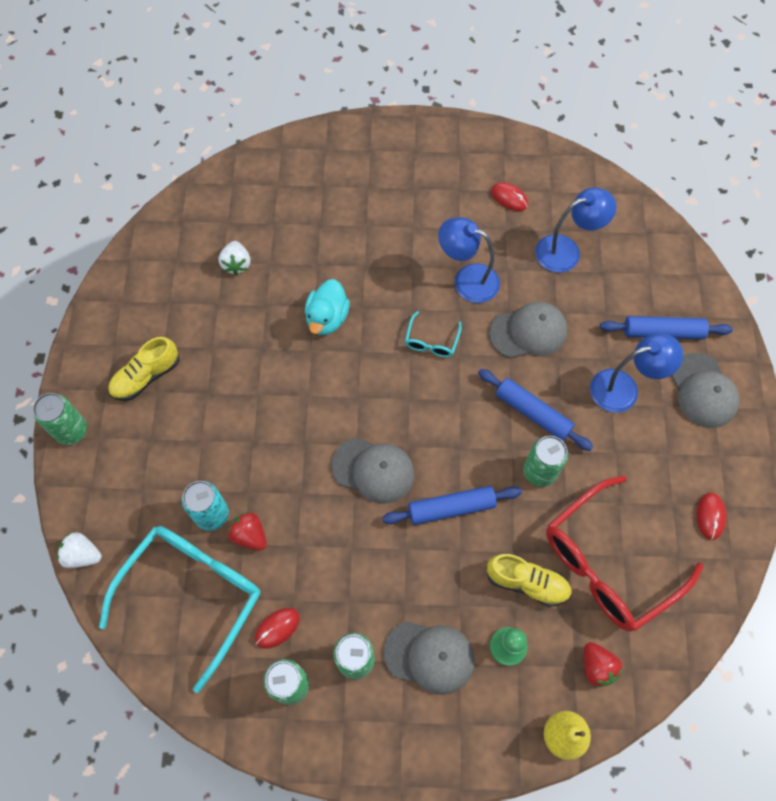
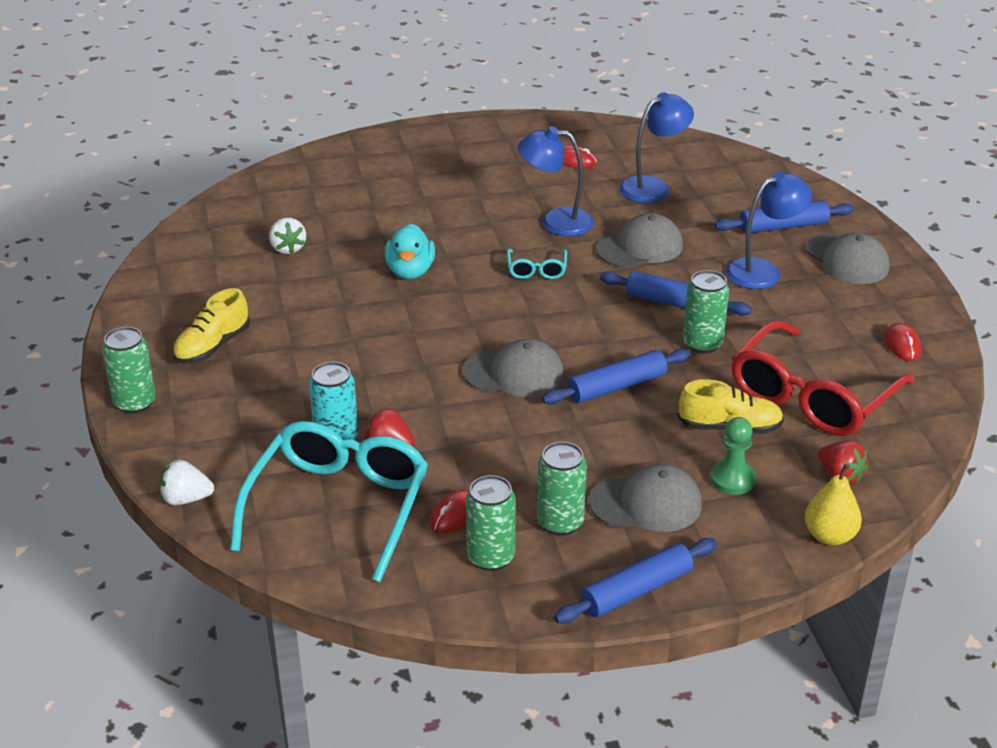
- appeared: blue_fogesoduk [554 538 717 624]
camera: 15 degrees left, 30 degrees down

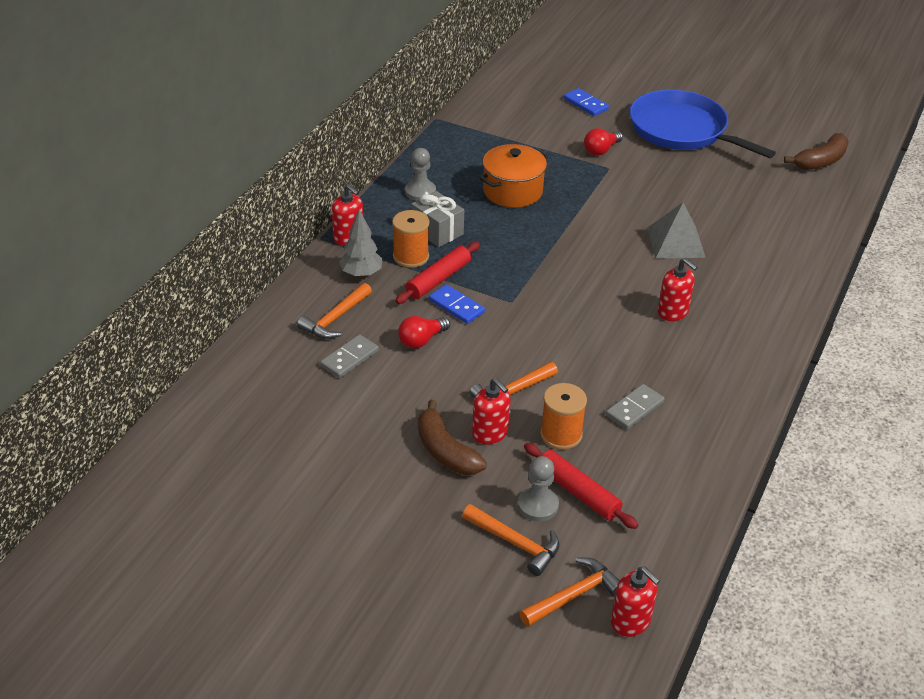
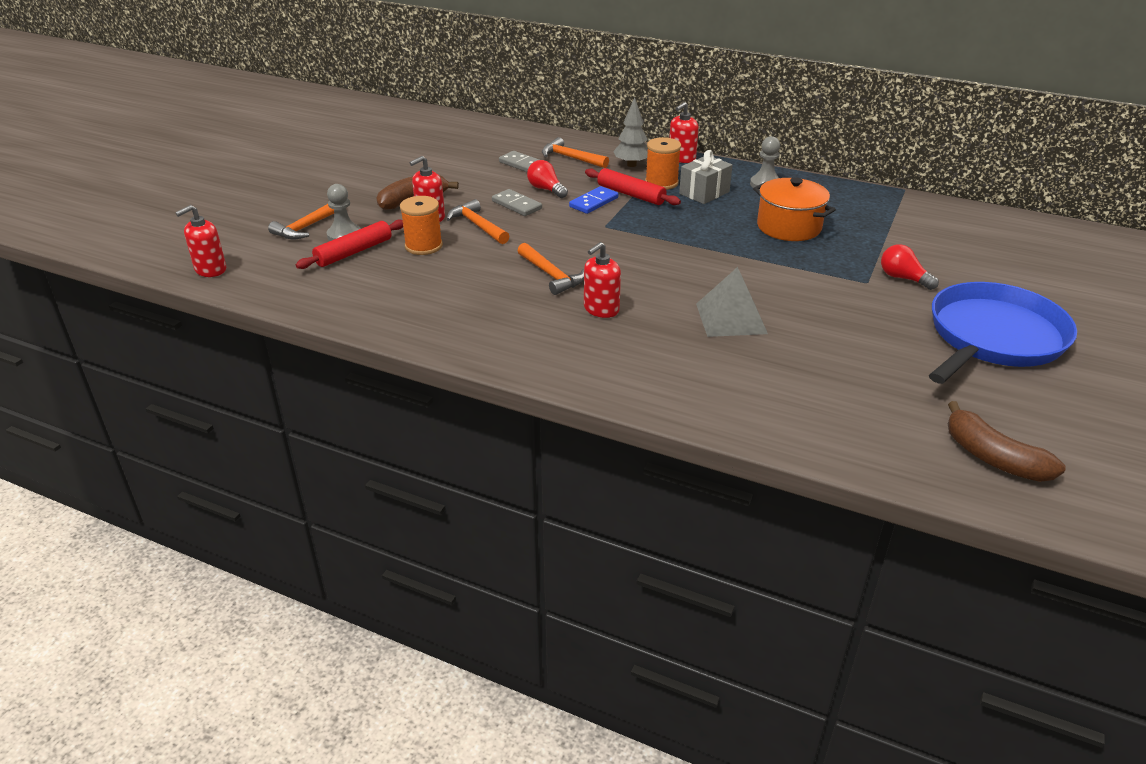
- relocated: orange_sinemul [520 557 620 627] to [518 243 584 295]
- missing: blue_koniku [564 88 609 116]
- relocated: grey_koniku [606 384 665 430] to [492 189 542 216]
camera: 90 degrees right, 5 degrees down

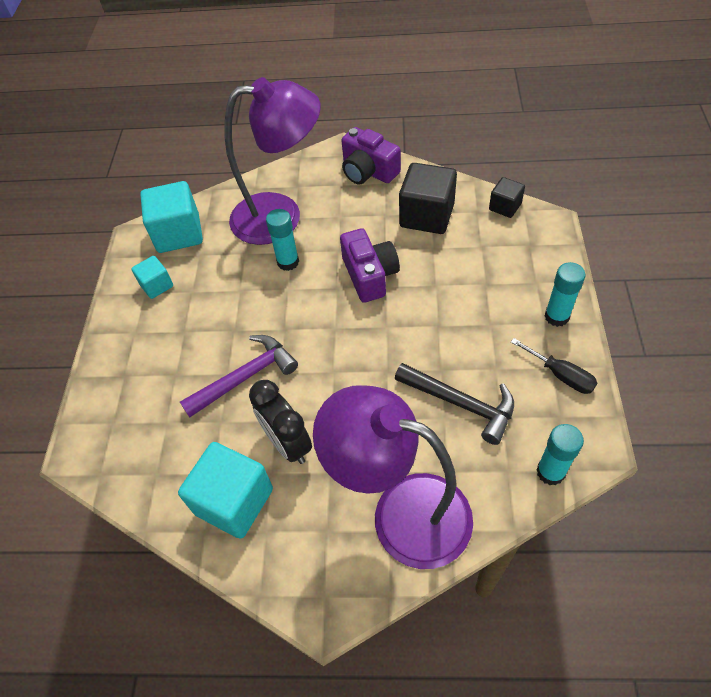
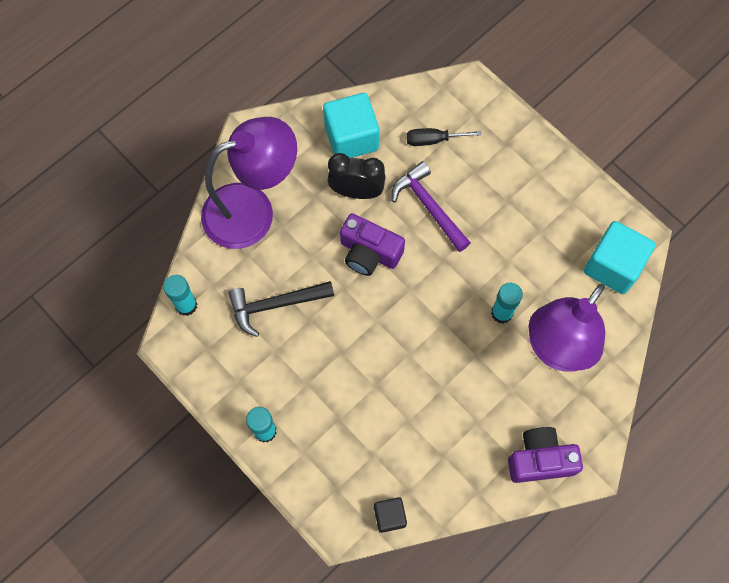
- missing: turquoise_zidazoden [131 256 173 299]
- spun: purple_sinemul [180 335 298 417] = [392 161 471 252] 135 degrees clockwise
- relocated: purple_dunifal [340 228 400 303] to [340 213 405 276]
- missing: black_zidazoden [399 163 457 234]
- relocated: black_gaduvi [511 338 597 394] to [406 128 481 146]
camera: 130 degrees right, 15 degrees up

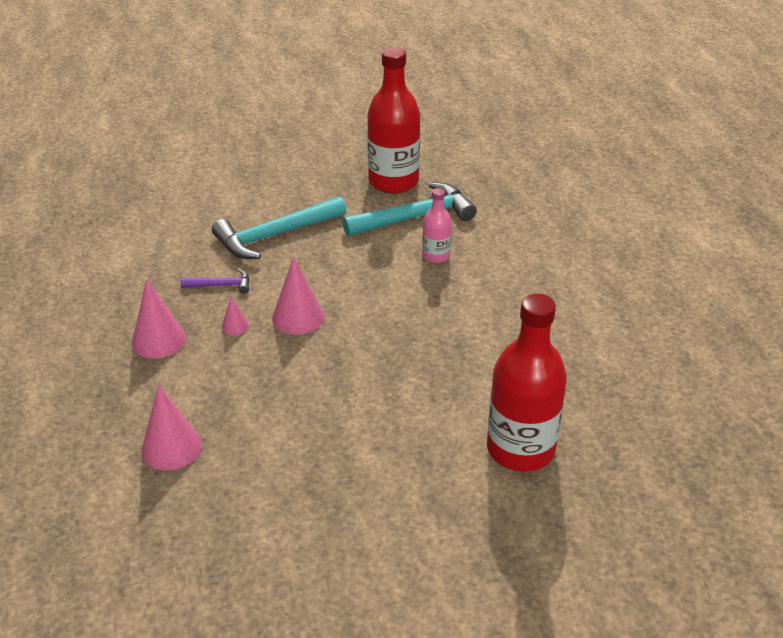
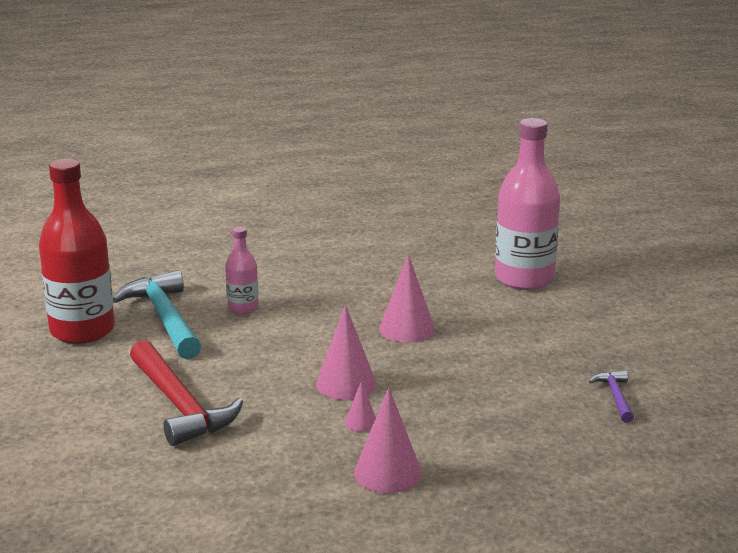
- relocated: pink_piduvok [142 385 202 470] to [379 254 435 343]
- relocated: purple_sinemul [181 269 249 294] to [589 370 634 423]
- colour: turquoise_sinemul [212 196 347 259] to red_sinemul [130 340 243 446]
- colour: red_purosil [487 293 567 472] to pink_purosil [495 118 560 290]
camera: 90 degrees left, 15 degrees down

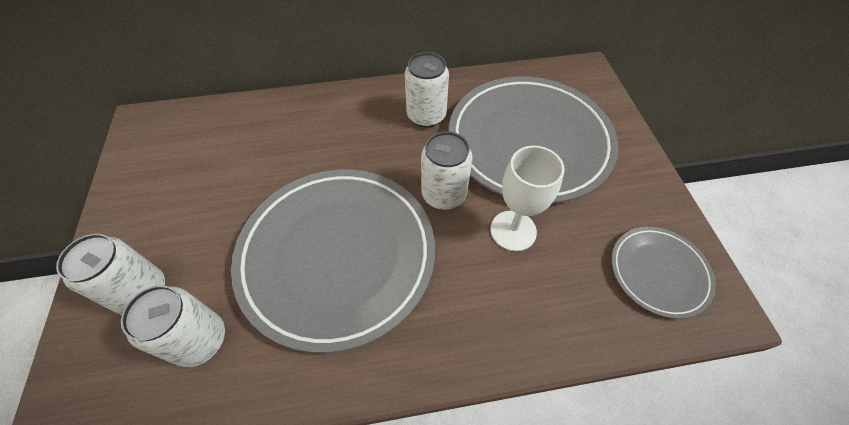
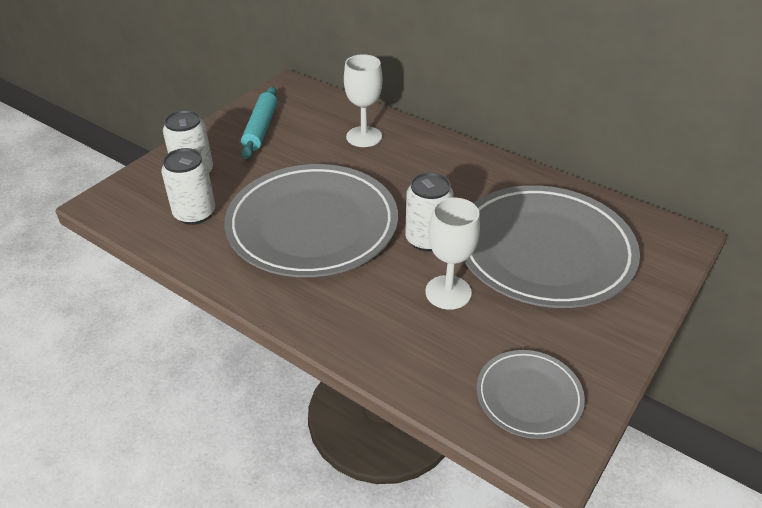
- missing: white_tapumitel [405 52 449 127]
- appeared: turquoise_fogesoduk [241 87 277 159]
- appeared: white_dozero [344 54 382 147]
camera: 45 degrees right, 15 degrees down

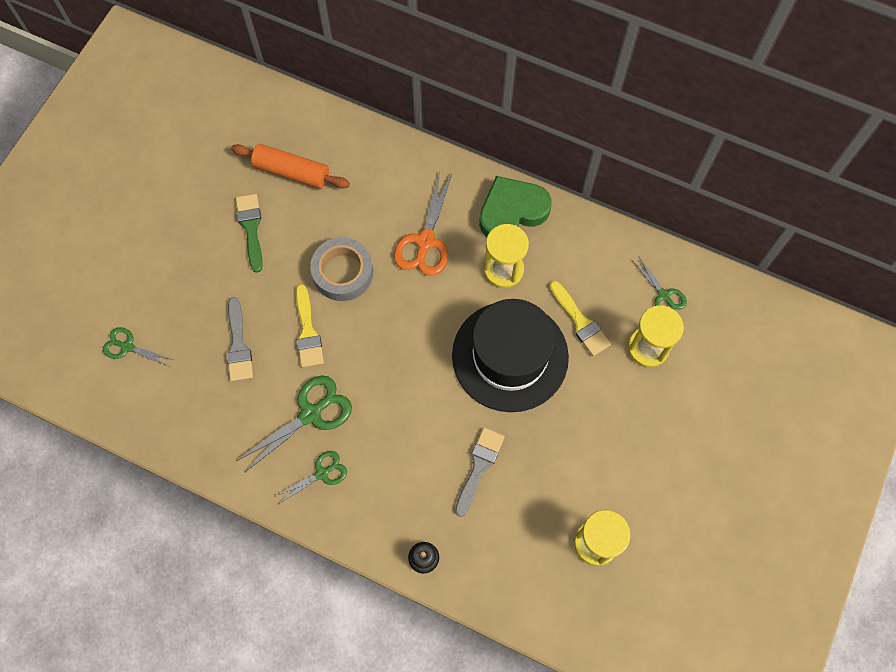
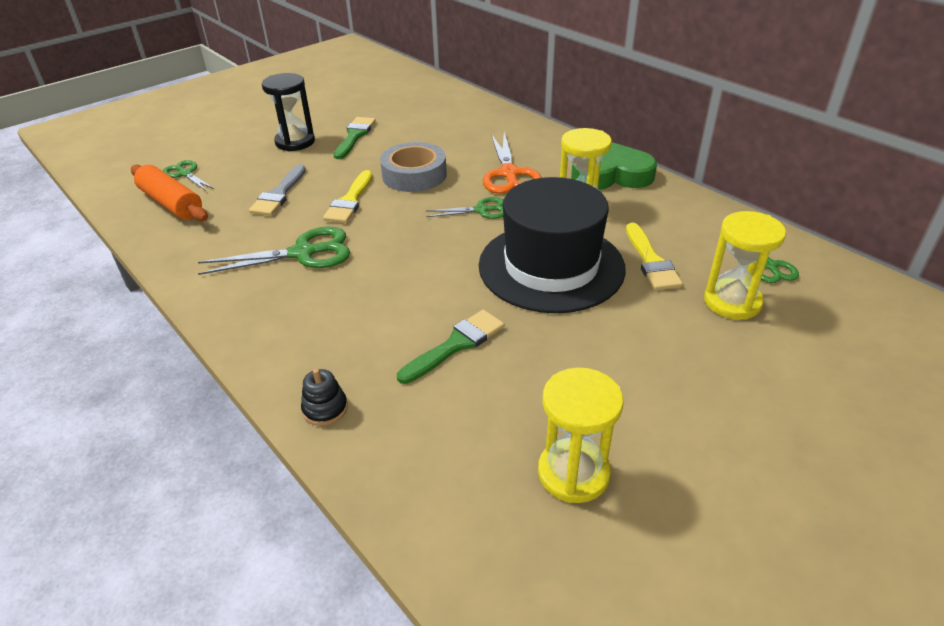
- relocated: orange_fogesoduk [231 144 350 189] to [131 165 208 221]
- relocated: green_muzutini [274 451 347 503] to [426 197 503 219]
- spun: orange_muzutini [394 171 452 276] = [483 133 542 194] 45 degrees counterclockwise
- colour: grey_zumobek [455 427 505 517] to green_zumobek [397 310 504 384]
- appeared: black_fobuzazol [262 73 315 151]
camera: 25 degrees right, 30 degrees down

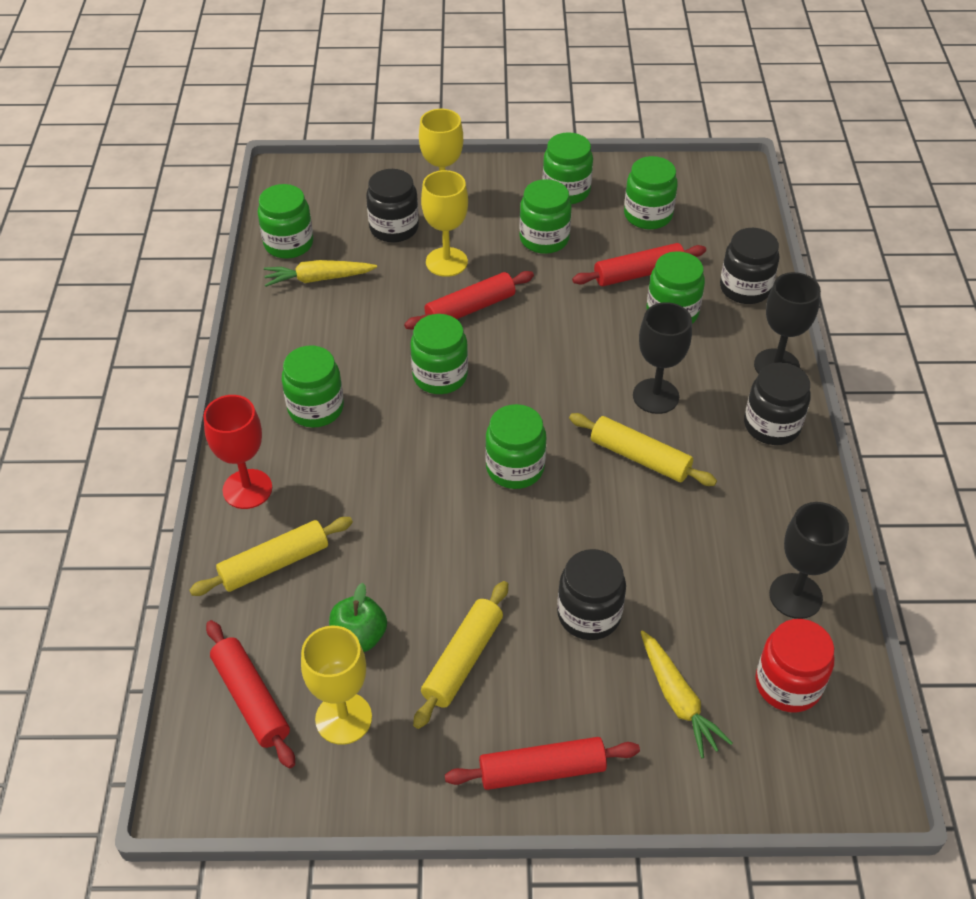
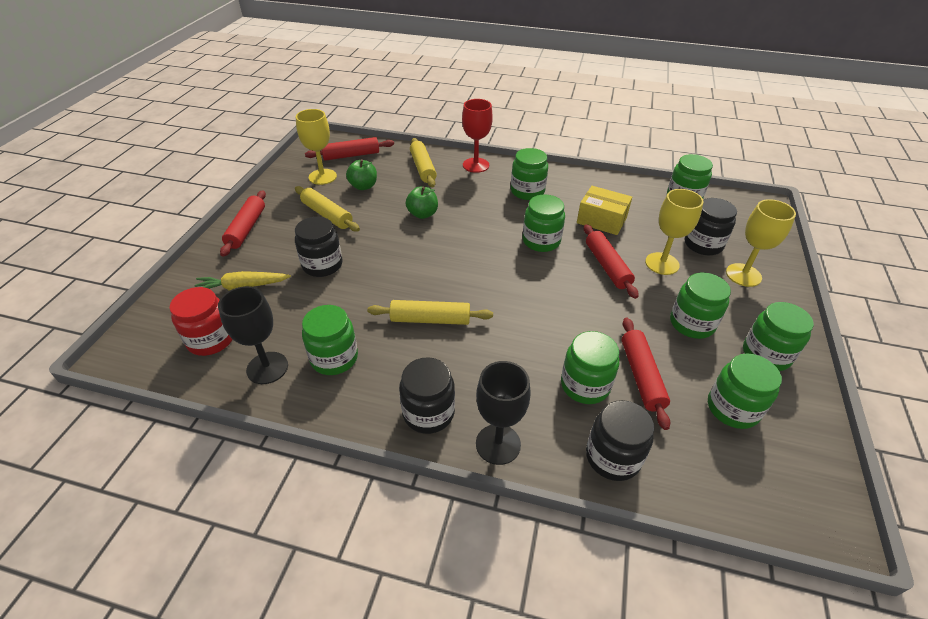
- missing: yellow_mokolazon [264 260 377 287]
- relocated: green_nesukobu [485 404 546 489] to [302 305 358 375]
- spun: yellow_fogesoduk [569 413 717 486] = [367 300 493 325] 45 degrees clockwise
- missing: black_dozero [633 302 692 414]
- appeared: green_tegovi [406 186 438 219]
- appeared: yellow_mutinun [577 186 632 235]
camera: 105 degrees right, 5 degrees down

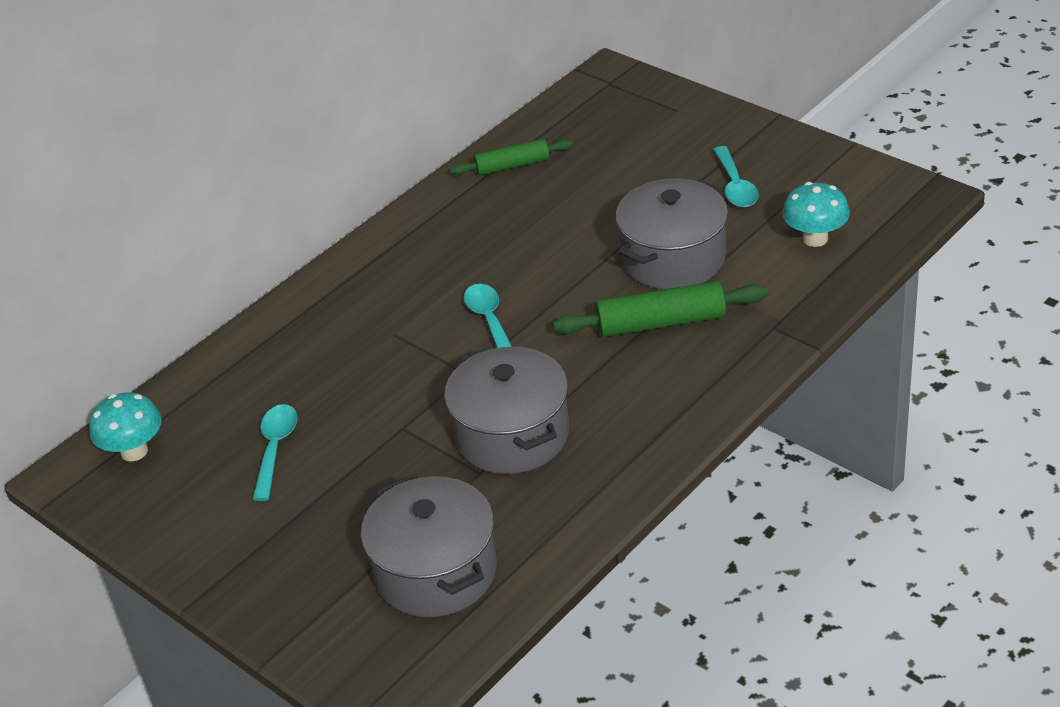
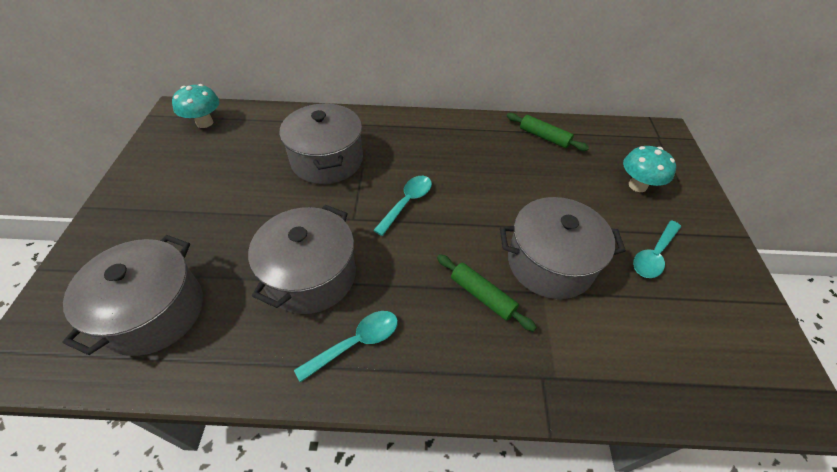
- relocated: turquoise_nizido [253 404 298 501] to [294 311 398 383]
- size: green_fogesoduk [553 281 768 337] = [437 254 537 332] x0.66
- relocated: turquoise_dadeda [782 182 850 247] to [623 146 676 192]
- appeared: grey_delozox [280 103 363 184]
camera: 45 degrees right, 10 degrees up

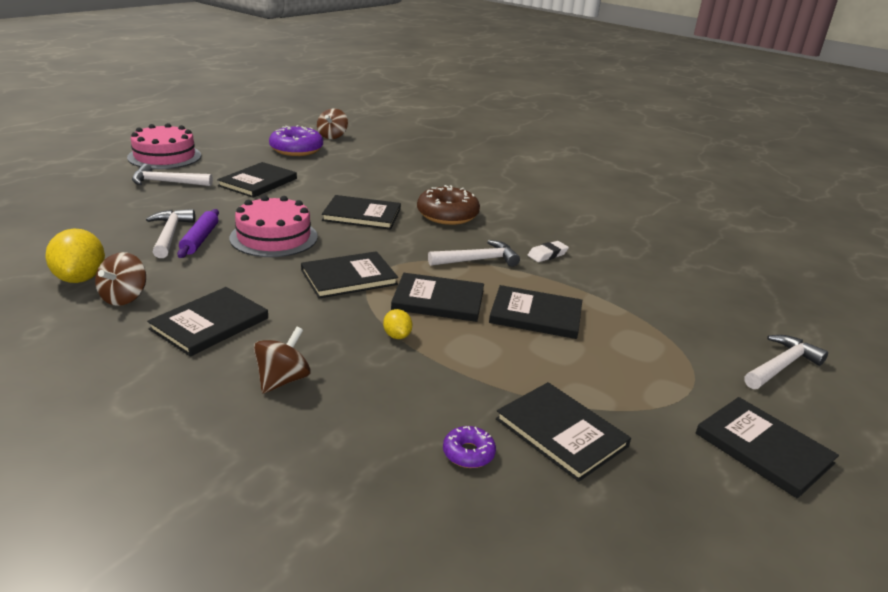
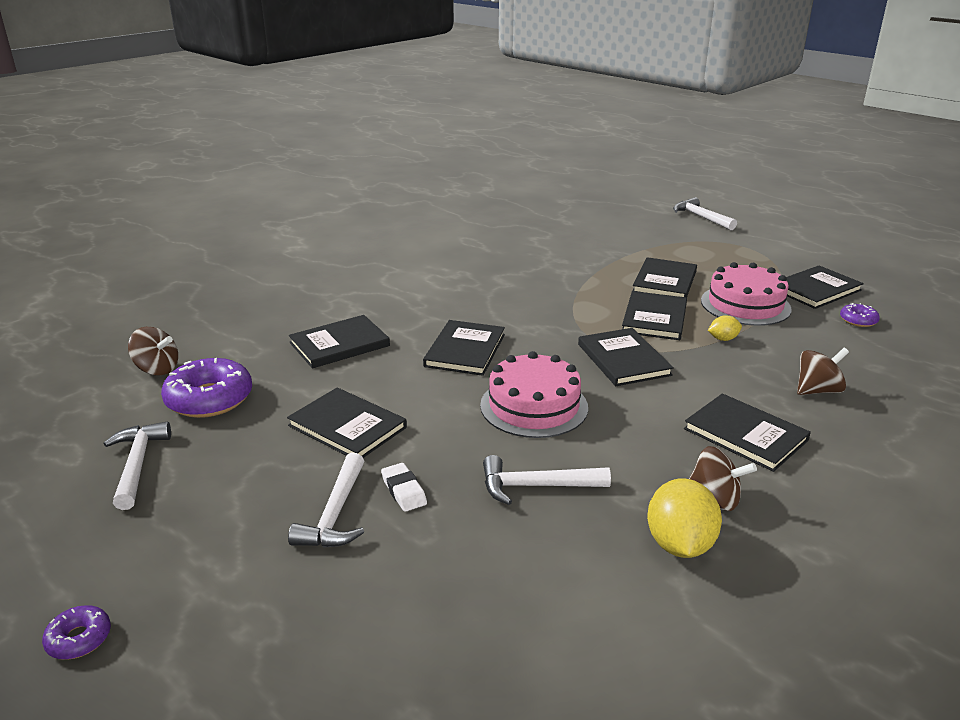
- spun: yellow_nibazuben [45 229 105 283] = [647 478 722 558] 75 degrees counterclockwise
- relocated: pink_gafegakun [127 123 201 169] to [701 262 792 326]
- missing: purple_fogesoduk [177 209 219 258]
- spun: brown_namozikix [254 327 311 394] = [797 348 849 395] 120 degrees clockwise
- missing: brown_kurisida [417 185 480 225]
- relocated: white_sinemul [428 240 520 267] to [104 422 171 510]
- relocated: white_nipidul [528 241 569 262] to [381 463 427 512]
- relocated: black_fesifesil [696 397 839 499] to [289 315 390 368]
- appeared: purple_kurisida [42 605 111 660]
camera: 80 degrees left, 0 degrees up

